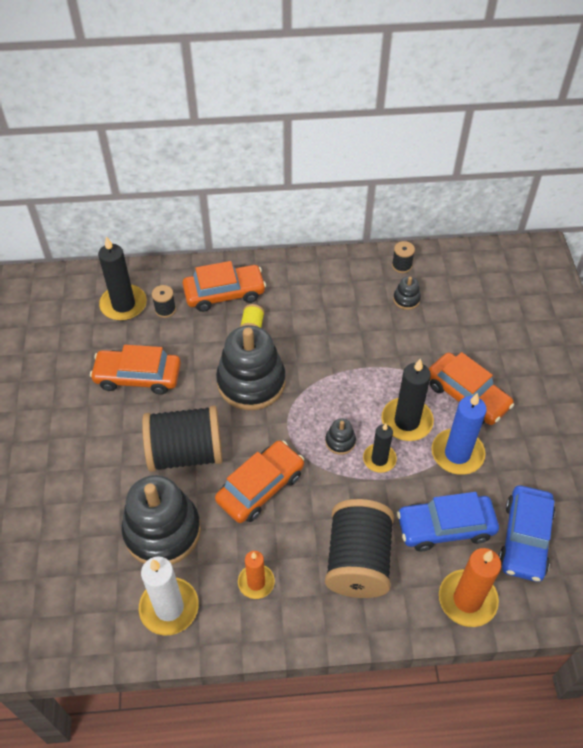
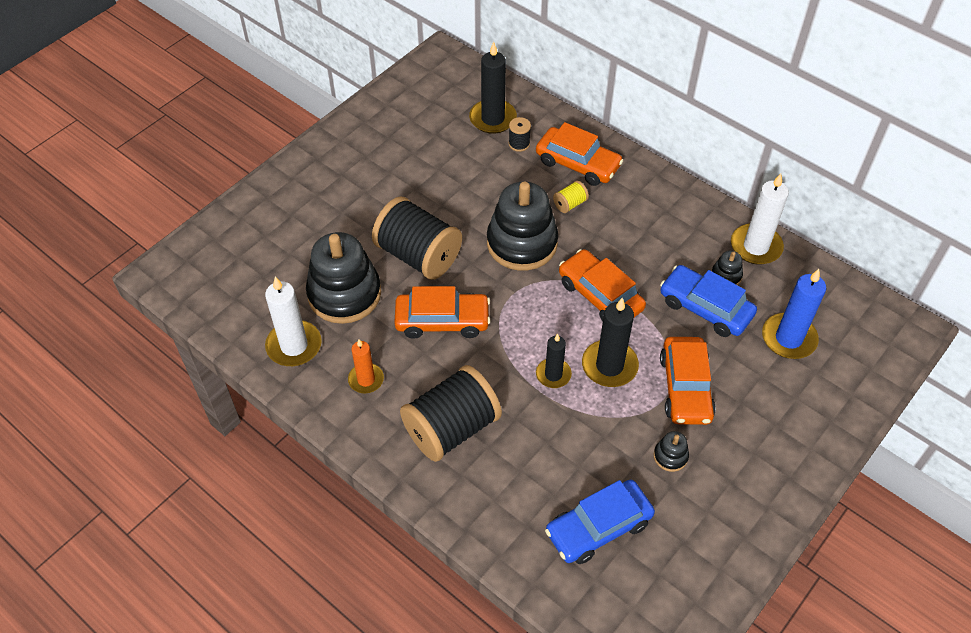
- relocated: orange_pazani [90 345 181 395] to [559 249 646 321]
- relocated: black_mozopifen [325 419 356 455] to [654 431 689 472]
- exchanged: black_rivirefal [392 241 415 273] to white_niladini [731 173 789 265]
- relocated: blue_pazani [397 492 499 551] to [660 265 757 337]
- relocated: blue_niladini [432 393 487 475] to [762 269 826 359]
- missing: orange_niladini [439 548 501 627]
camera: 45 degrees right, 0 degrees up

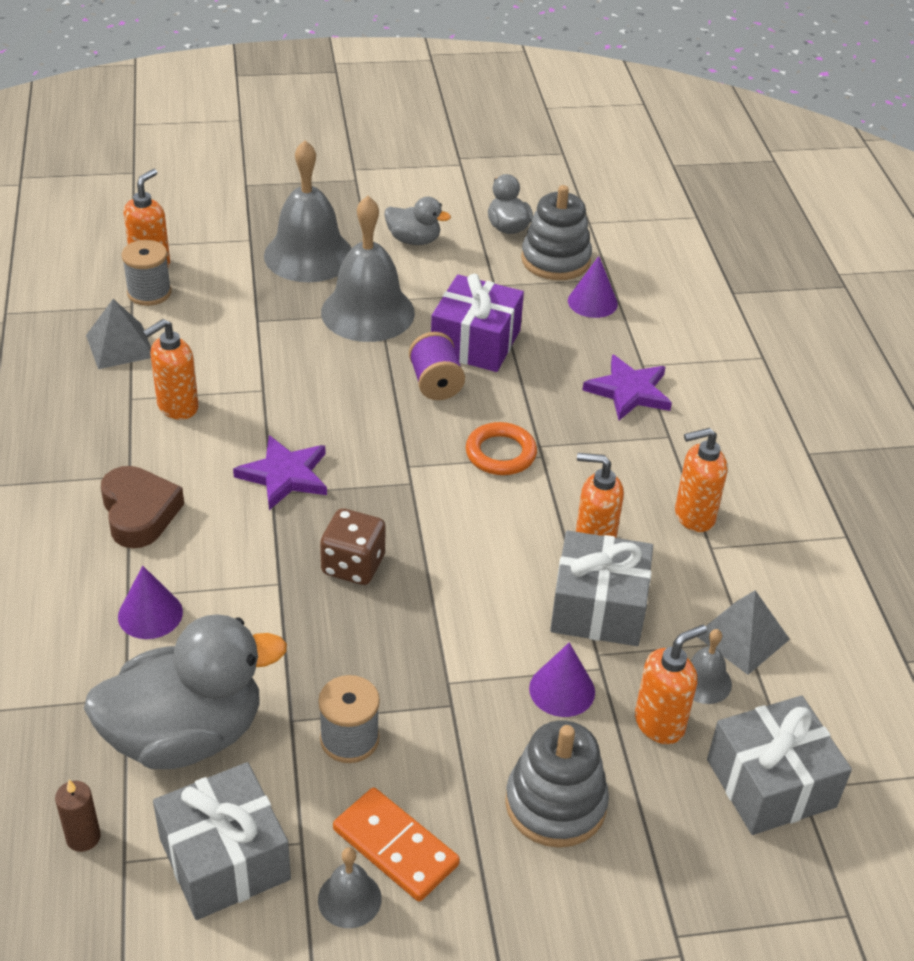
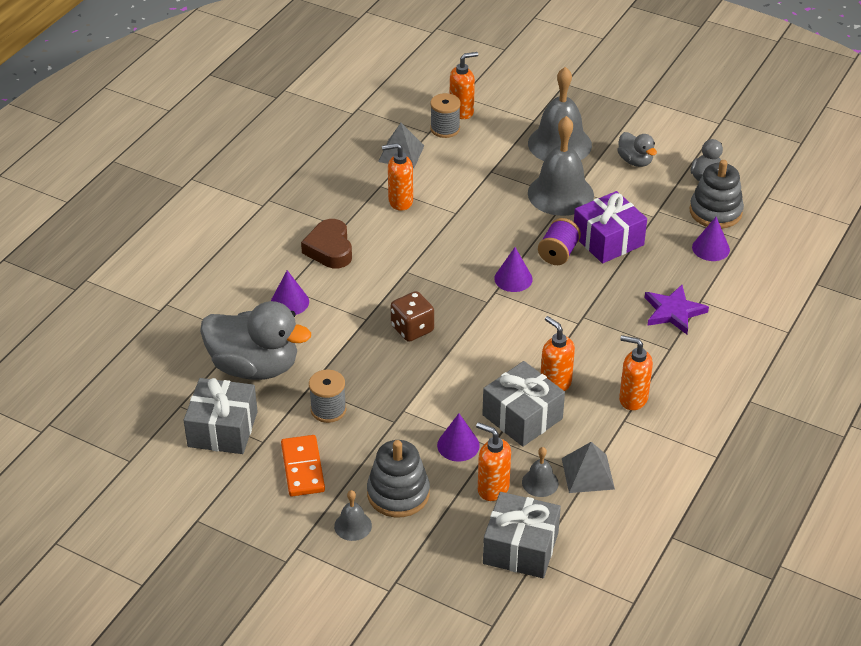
- missing: brown_niladini [55 780 101 852]
- spun: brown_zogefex [101 466 184 548] = [301 219 352 268] 150 degrees clockwise
- missing: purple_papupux [233 435 327 510]
- relocated: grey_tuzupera [318 847 382 928] to [334 490 372 541]
- missing: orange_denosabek [466 422 537 475]
- spun: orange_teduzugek [635 625 707 744] = [476 422 511 501] 150 degrees counterclockwise
- appeared: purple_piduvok [494 247 533 292]
camera: 40 degrees right, 0 degrees up

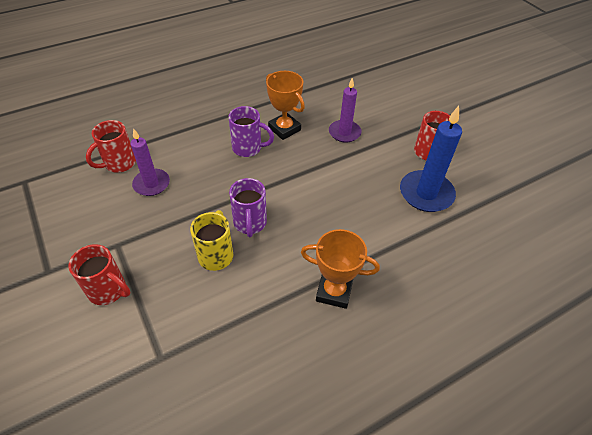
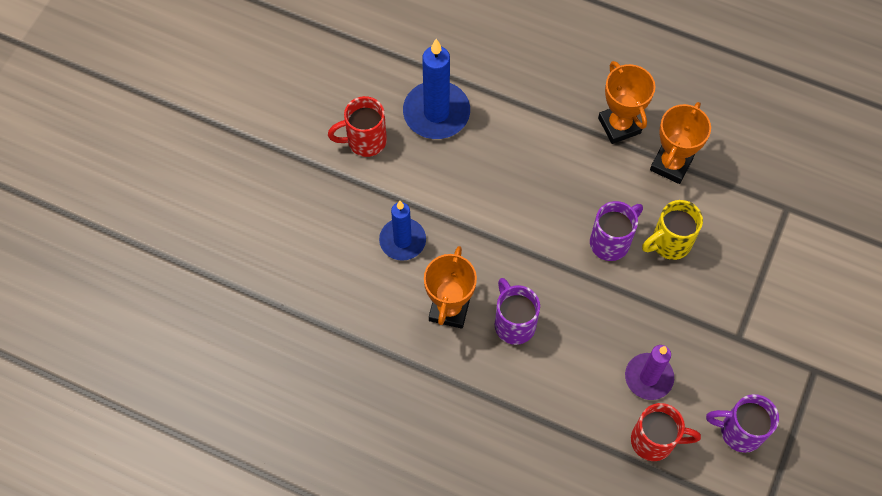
- missing: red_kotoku [69 244 130 305]
- colour: purple_niladini [329 78 362 143] to blue_niladini [379 201 426 261]
- appeared: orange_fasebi [650 102 711 184]
- appeared: purple_kotoku [706 394 779 453]
camera: 125 degrees left, 15 degrees up

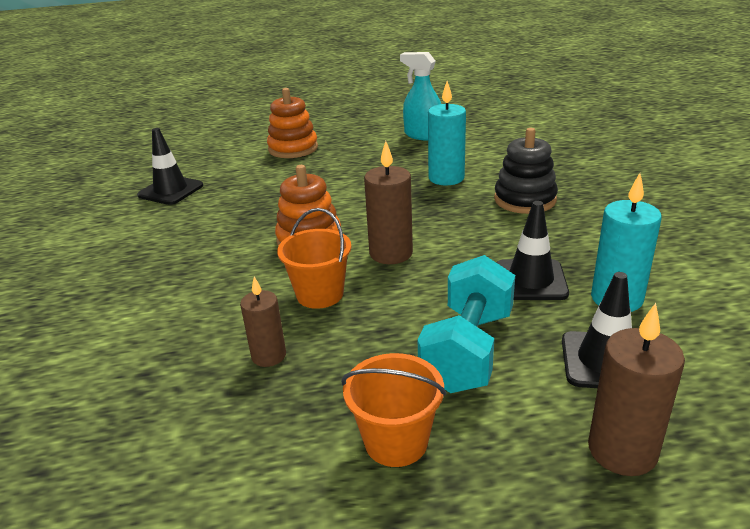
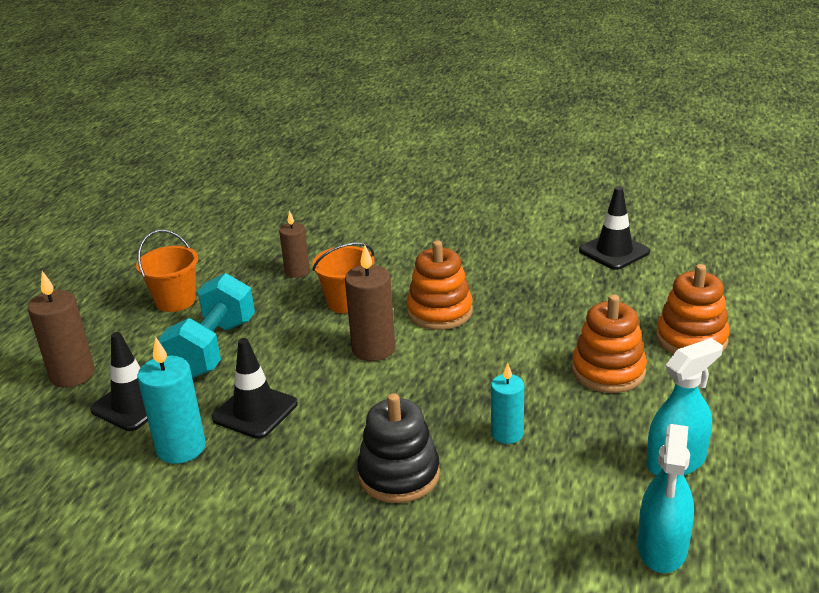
- spun: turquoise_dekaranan [418 255 515 393] = [159 273 255 378] 60 degrees clockwise
- size: turquoise_niladini [428 81 466 185] = [491 363 524 444] x0.65
- appeared: orange_mozopifen [572 295 647 393]
- appeared: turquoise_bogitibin [638 424 694 573]
camera: 115 degrees right, 0 degrees up

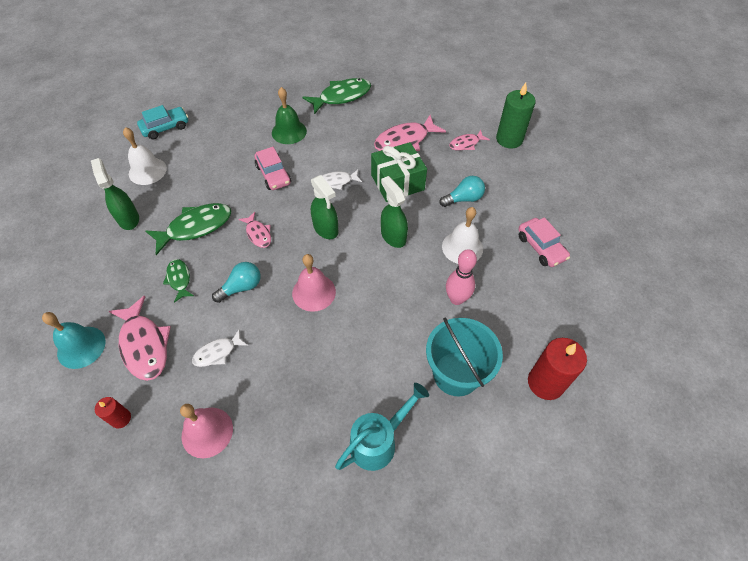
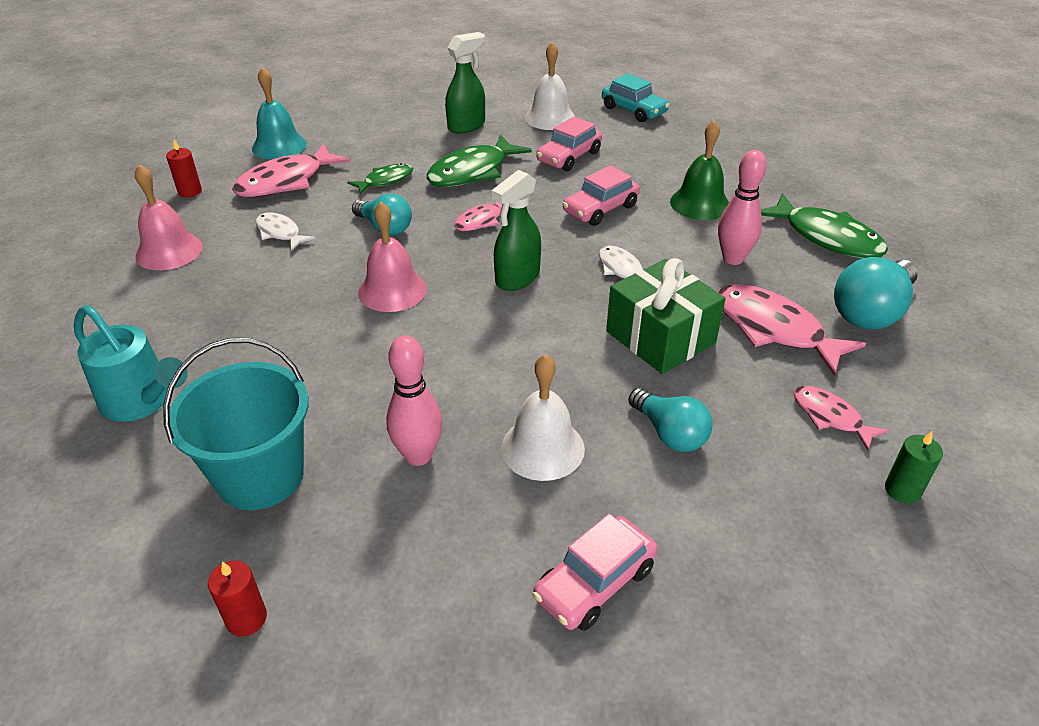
- spun: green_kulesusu [146 203 231 255] = [427 134 532 187] 90 degrees clockwise
- missing: green_bogitibin [381 176 408 248]
- size: green_niladini [496 83 536 148] = [885 431 943 504] x0.53
- size: red_niladini [528 338 587 400] = [208 561 267 637] x0.53
- appeared: pink_pazani [536 116 602 171]
- appeared: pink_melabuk [718 150 767 265]
- appeared: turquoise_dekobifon [834 257 918 329]
camera: 75 degrees right, 15 degrees down

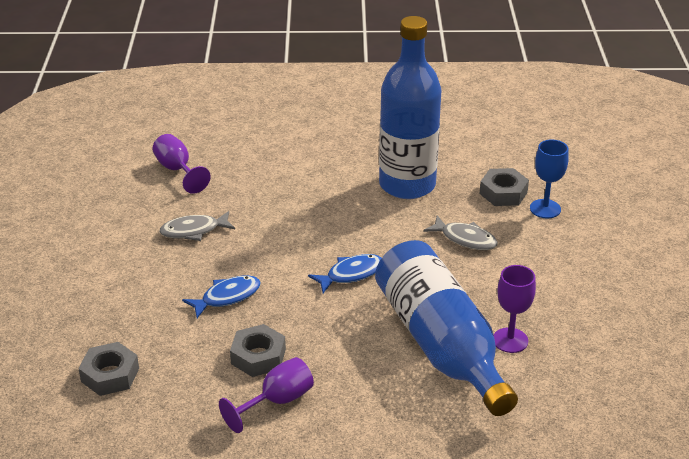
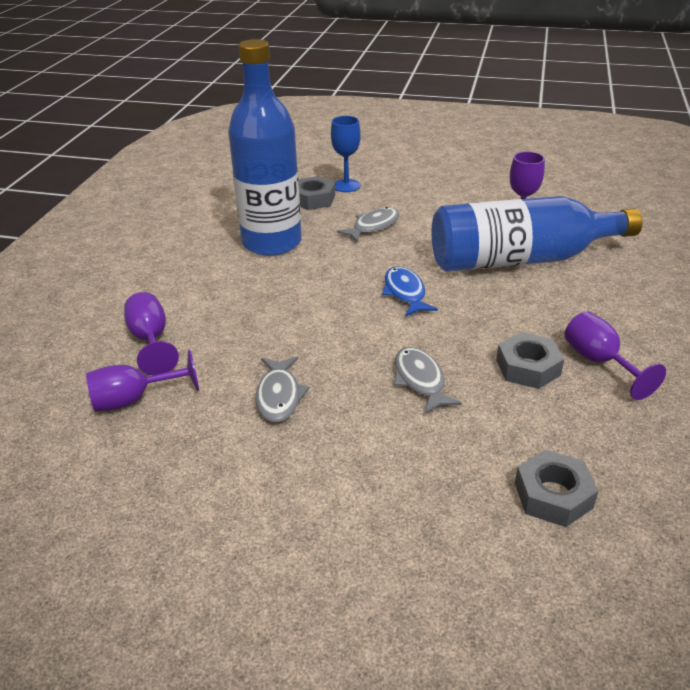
- colour: blue_kulesusu [182 275 261 318] to grey_kulesusu [394 347 462 414]
- appeared: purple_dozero [124 292 179 375]
camera: 75 degrees left, 0 degrees up

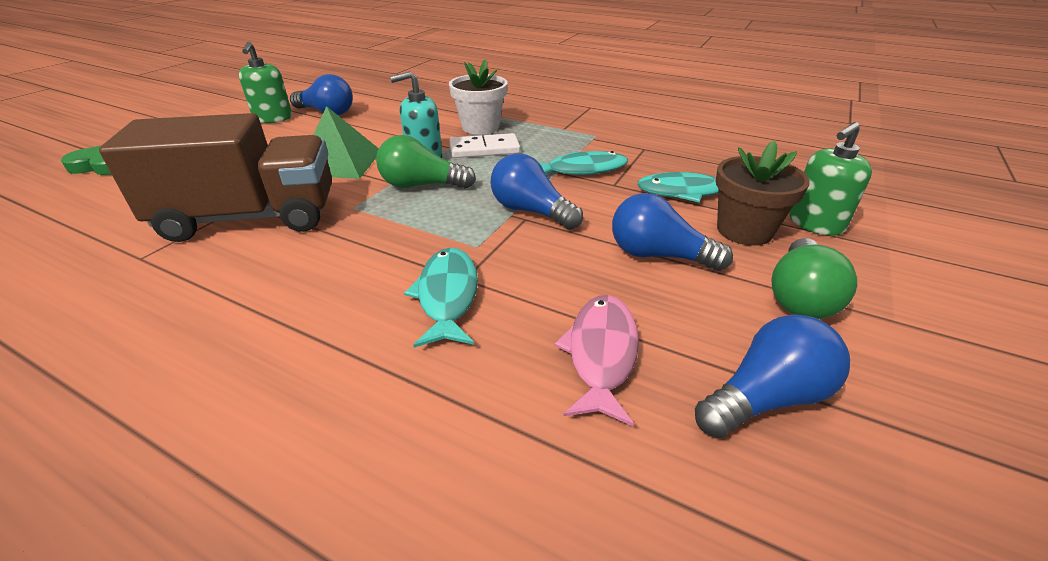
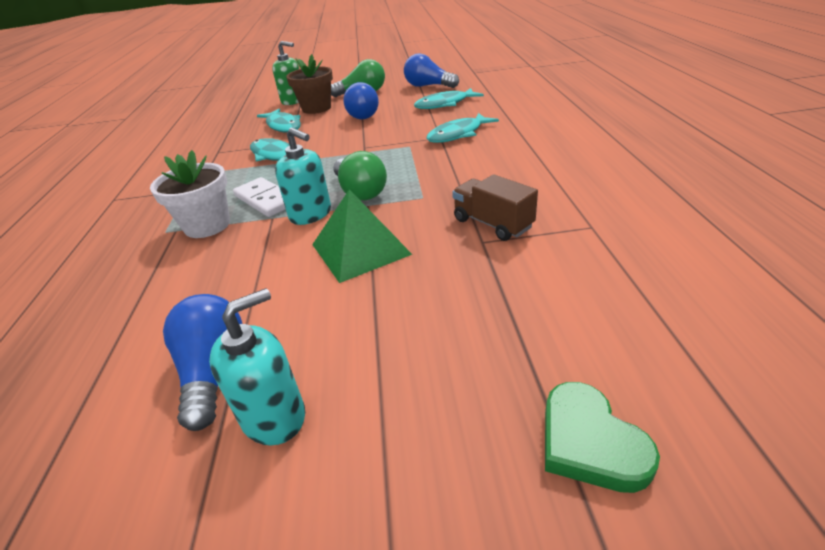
- size: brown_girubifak [99 113 332 242] = [452 174 538 241] x0.50
- colour: green_teduzugek [238 42 292 123] to turquoise_teduzugek [209 288 305 446]
- missing: blue_dekobifon [490 153 583 230]
- colour: pink_kulesusu [554 295 639 426] to turquoise_kulesusu [414 88 484 109]
camera: 120 degrees left, 0 degrees up

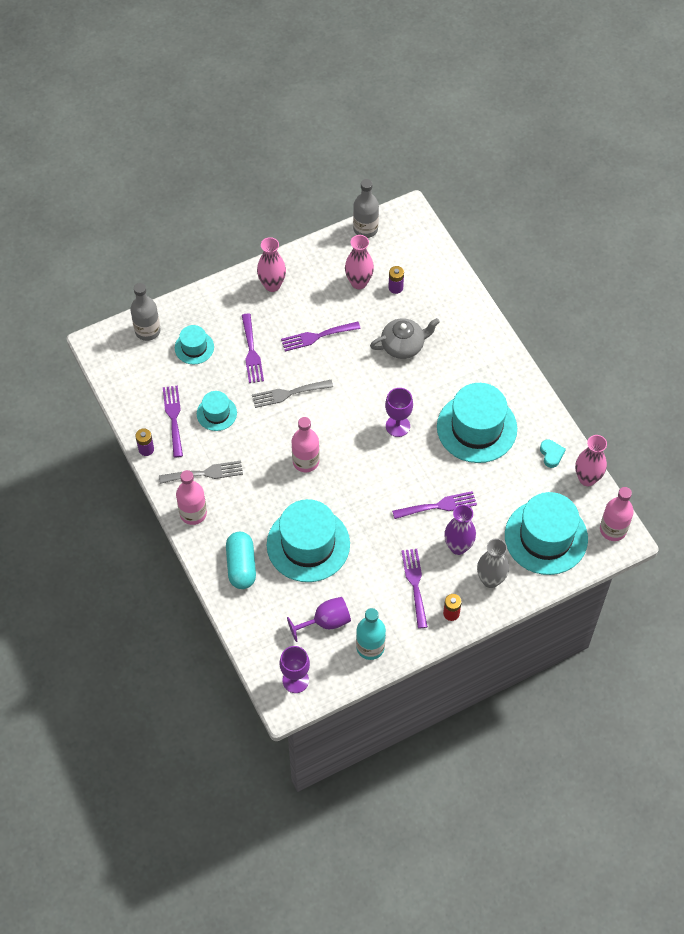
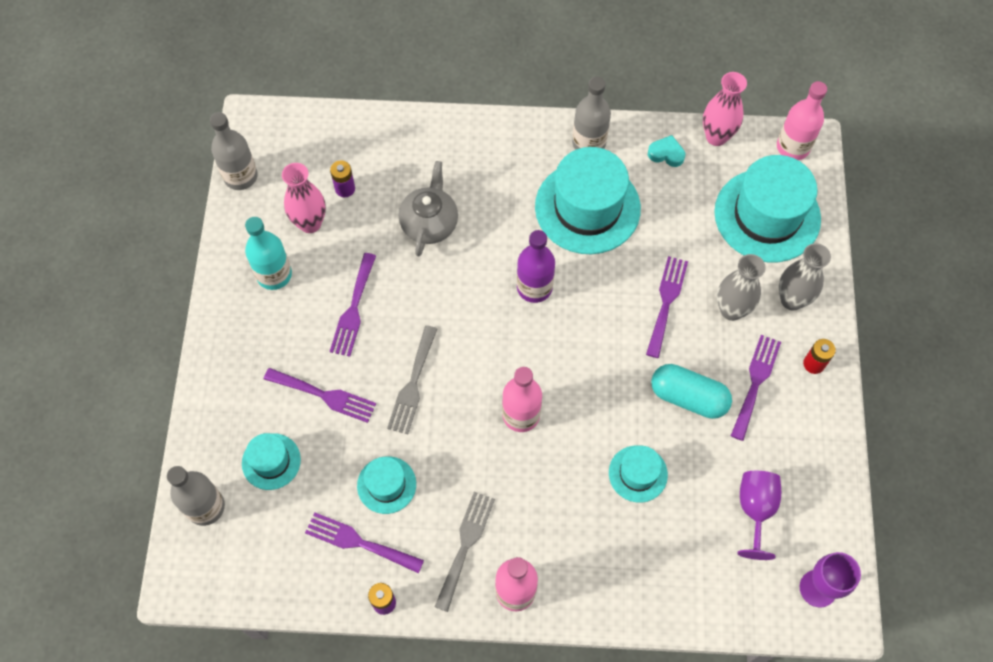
- relocated: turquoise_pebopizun [226 532 256 589] to [651 364 732 419]
- missing: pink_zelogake [257 237 286 292]
- size: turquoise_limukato [267 499 350 582] = [609 445 668 503] x0.51
- relocated: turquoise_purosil [356 608 386 660] to [245 217 292 290]
- exchanged: purple_dozero [385 388 413 437] to purple_purosil [517 230 555 303]
- spun: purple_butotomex [402 549 428 628] = [731 335 781 441] 90 degrees clockwise
- colour: purple_zelogake [444 505 476 555] to grey_zelogake [717 254 766 321]
- appeared: grey_purosil [572 77 611 150]
camera: 60 degrees left, 5 degrees up

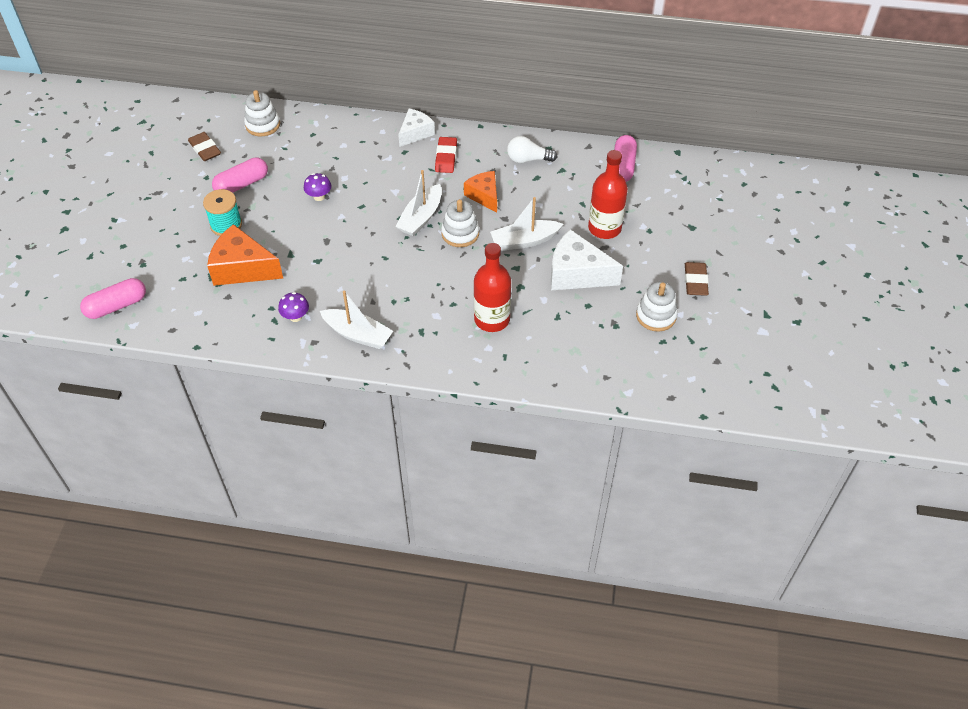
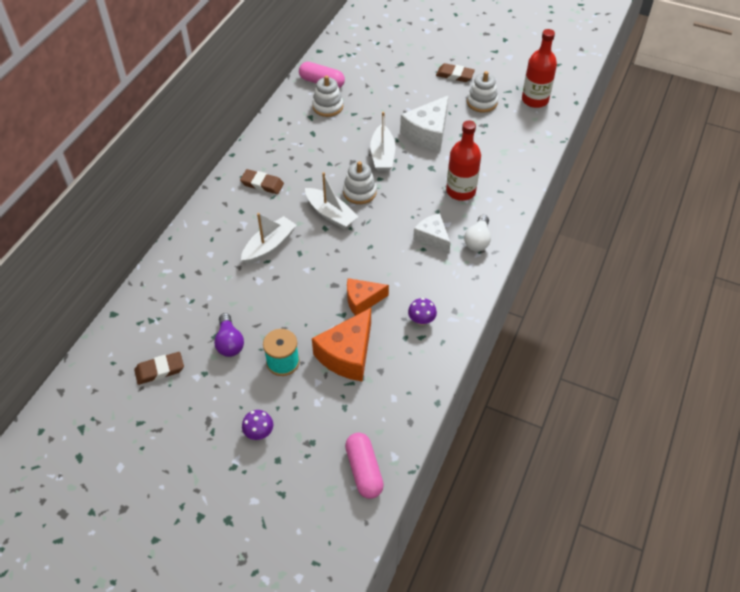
- exchanged: pink_pebopizun [212 157 268 193] to purple_dekobifon [214 313 244 357]
- relocated: white_mozopifen [244 90 280 137] to [312 75 343 117]
- relocated: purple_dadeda [304 173 331 201] to [242 410 273 440]
- relocated: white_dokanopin [320 291 393 349] to [241 213 296 264]
- relocated: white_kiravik [398 109 435 147] to [413 213 450 253]
- colour: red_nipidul [435 137 457 173] to brown_nipidul [240 169 284 194]
- relocated: orange_kiravik [464 171 497 213] to [347 278 389 316]
- relocated: white_dekobifon [507 136 558 163] to [464 215 491 251]
- relocated: red_purosil [588 150 628 239] to [522 29 557 108]
camera: 75 degrees left, 0 degrees up

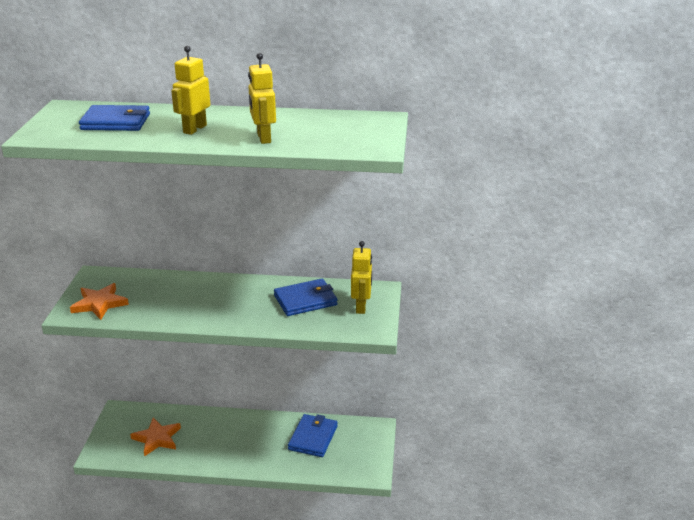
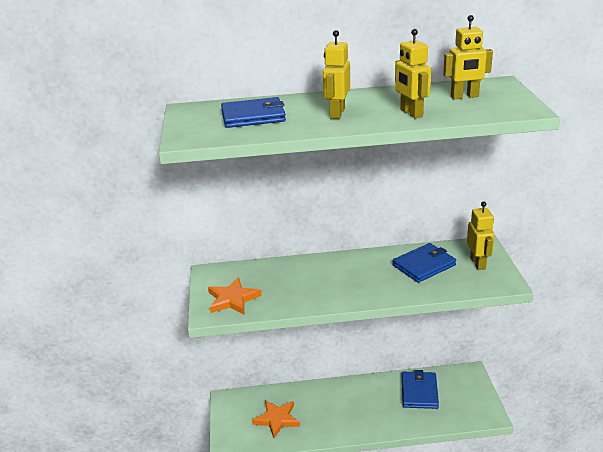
- appeared: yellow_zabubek [443 15 493 99]
camera: 10 degrees left, 0 degrees up

